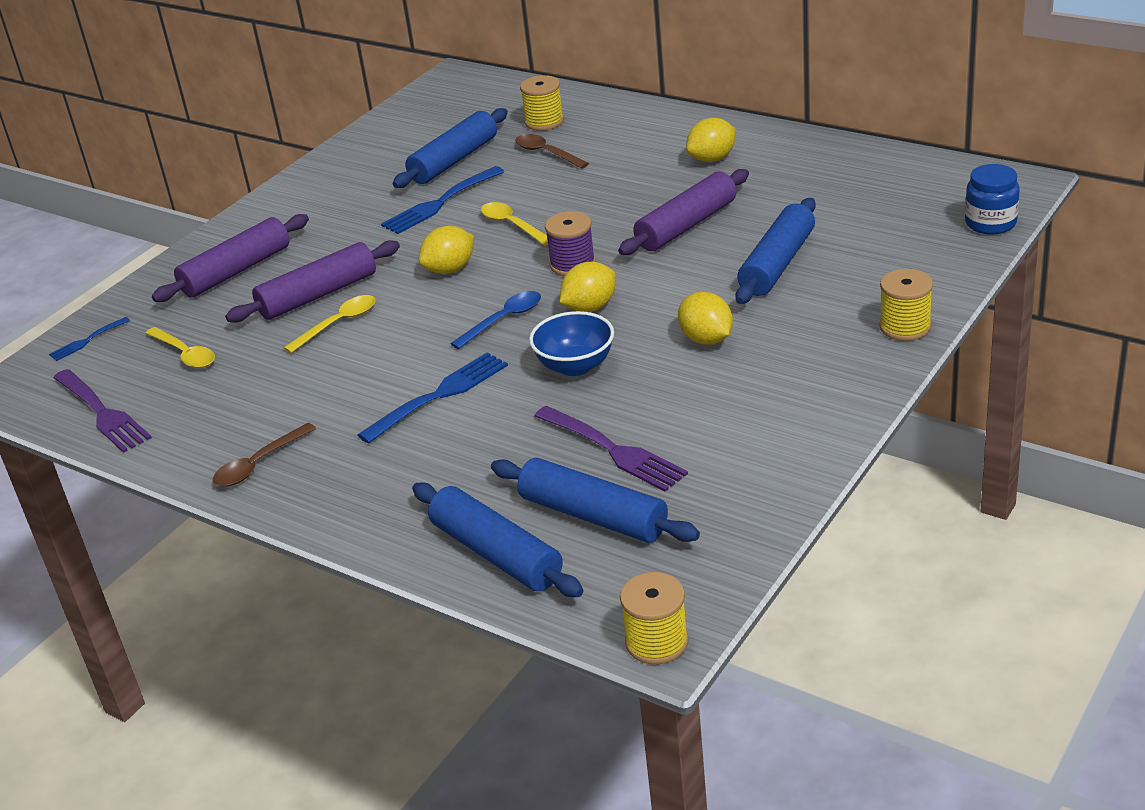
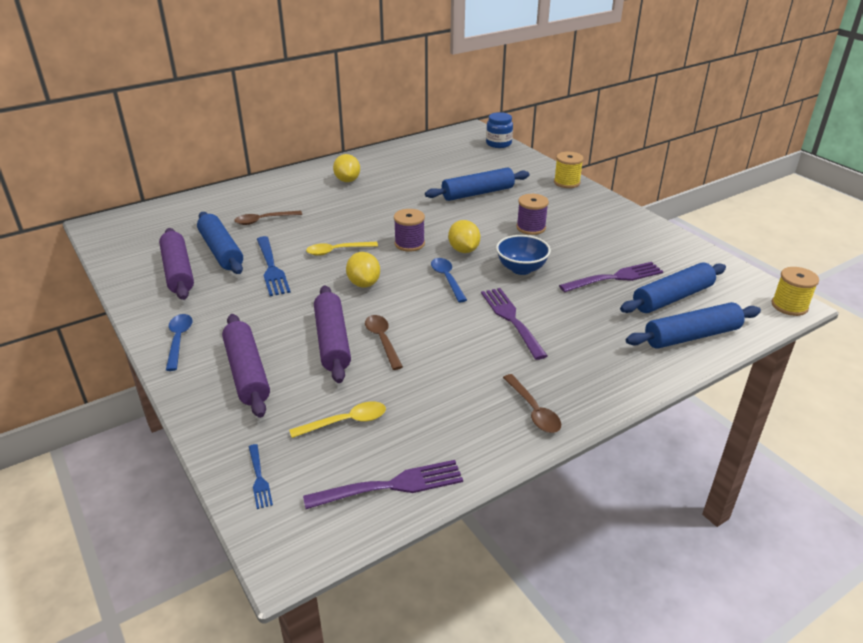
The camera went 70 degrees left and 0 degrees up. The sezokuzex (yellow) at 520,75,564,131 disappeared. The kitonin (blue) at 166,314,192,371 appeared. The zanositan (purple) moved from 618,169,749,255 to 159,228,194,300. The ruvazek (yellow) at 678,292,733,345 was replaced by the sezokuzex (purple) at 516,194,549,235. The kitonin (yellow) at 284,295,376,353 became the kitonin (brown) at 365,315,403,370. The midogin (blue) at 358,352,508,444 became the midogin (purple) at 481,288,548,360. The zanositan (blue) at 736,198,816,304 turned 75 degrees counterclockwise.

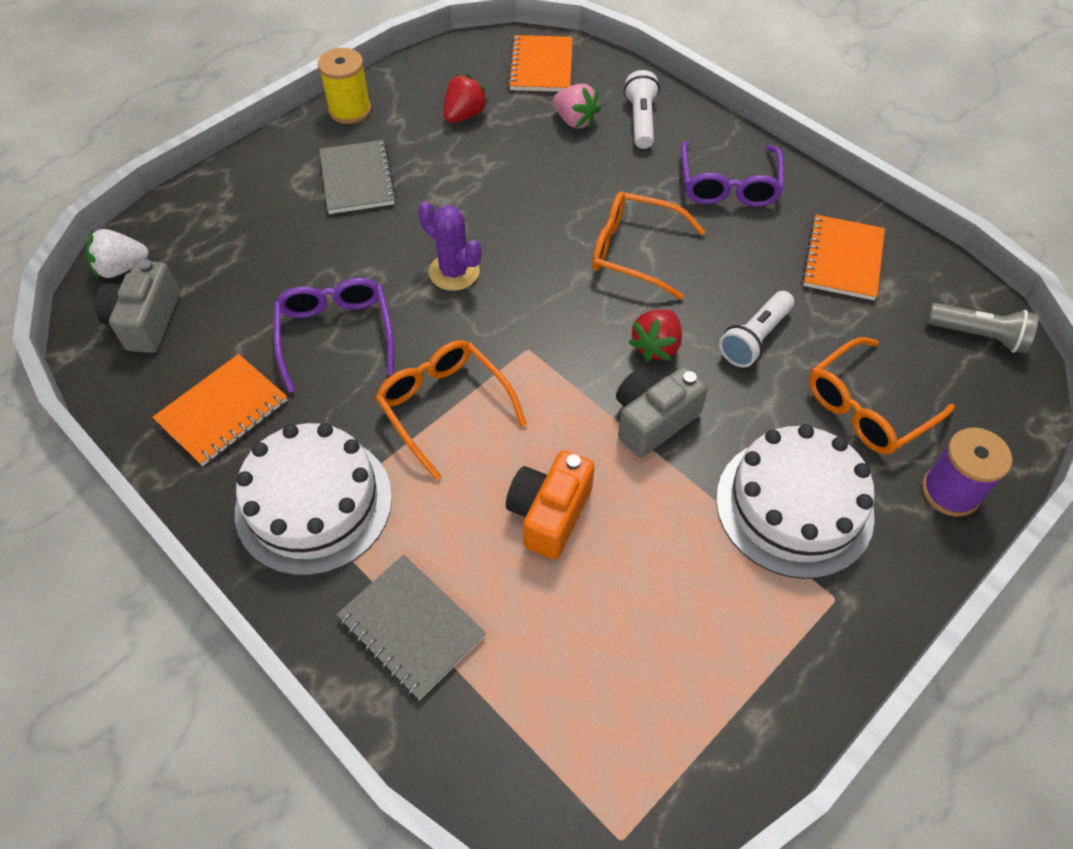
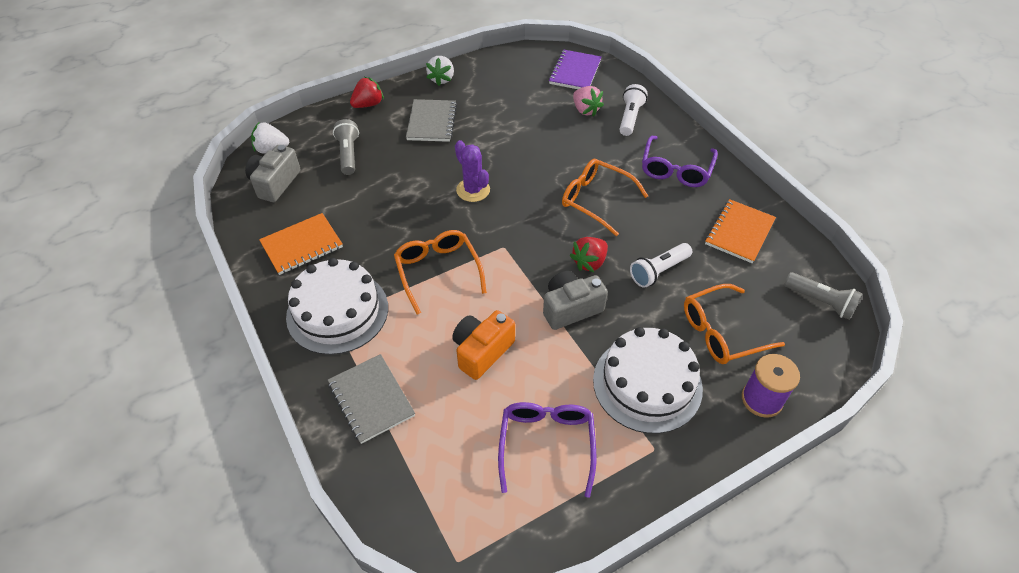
The camera went 15 degrees right and 5 degrees down. The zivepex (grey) at 333,119,359,175 appeared. The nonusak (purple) moved from 274,278,394,393 to 498,402,596,498. The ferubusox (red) moved from 443,74,489,123 to 350,77,384,108. The sezokuzex (yellow) at 318,48,371,124 was replaced by the ferubusox (white) at 426,56,454,86. The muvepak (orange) at 507,35,573,92 became the muvepak (purple) at 548,49,602,89.

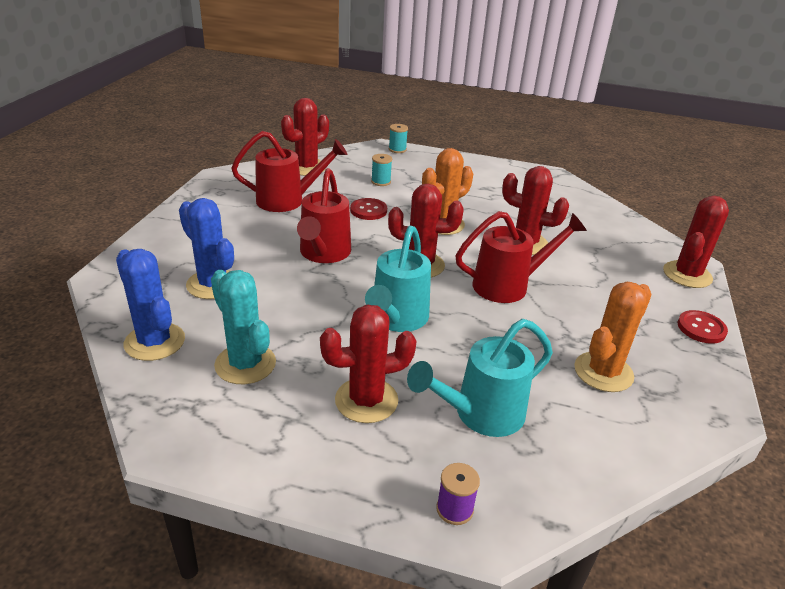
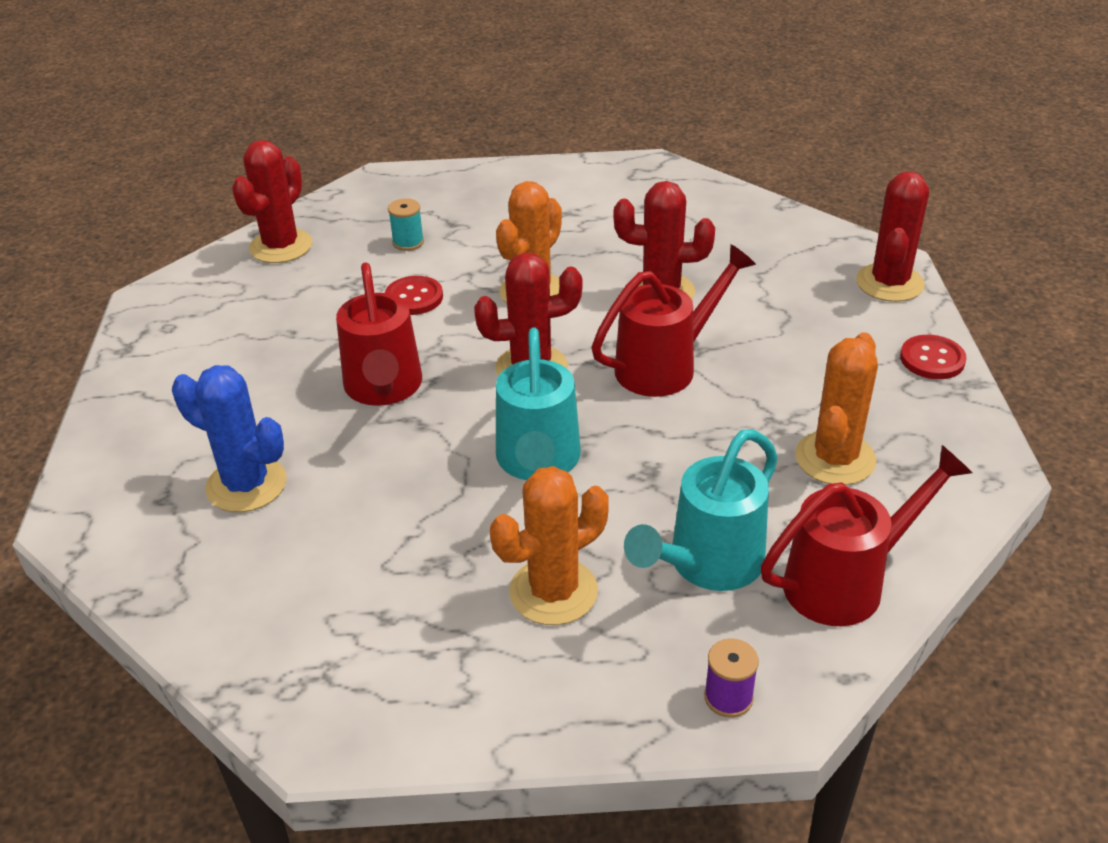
The camera went 15 degrees left and 5 degrees up. The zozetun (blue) at 116,249,185,361 disappeared. The zozetun (turquoise) at 211,270,276,384 disappeared. The sezokuzex (turquoise) at 389,124,408,153 disappeared. The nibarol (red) moved from 231,131,347,212 to 761,445,972,626. The zozetun (red) at 320,304,417,423 became the zozetun (orange) at 490,466,609,625.

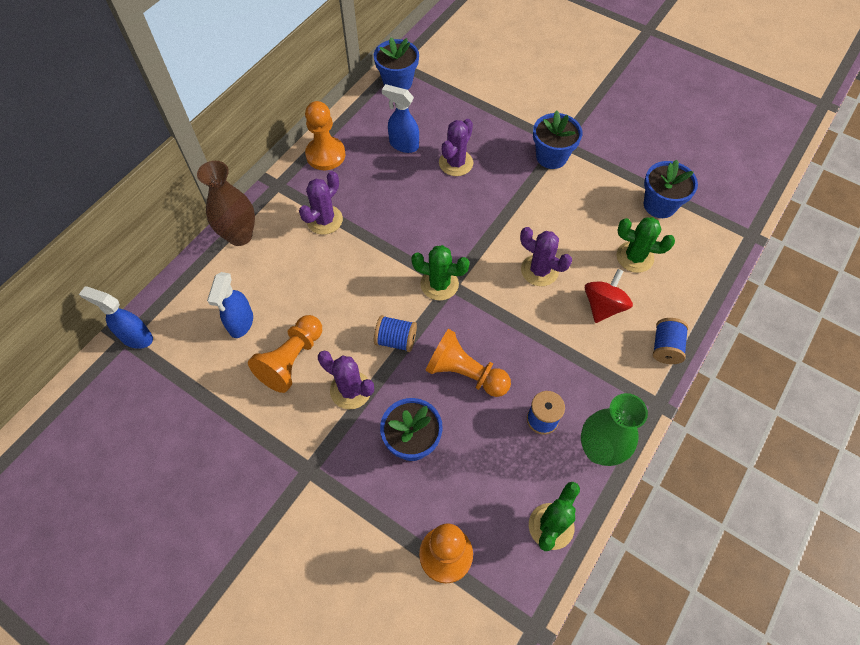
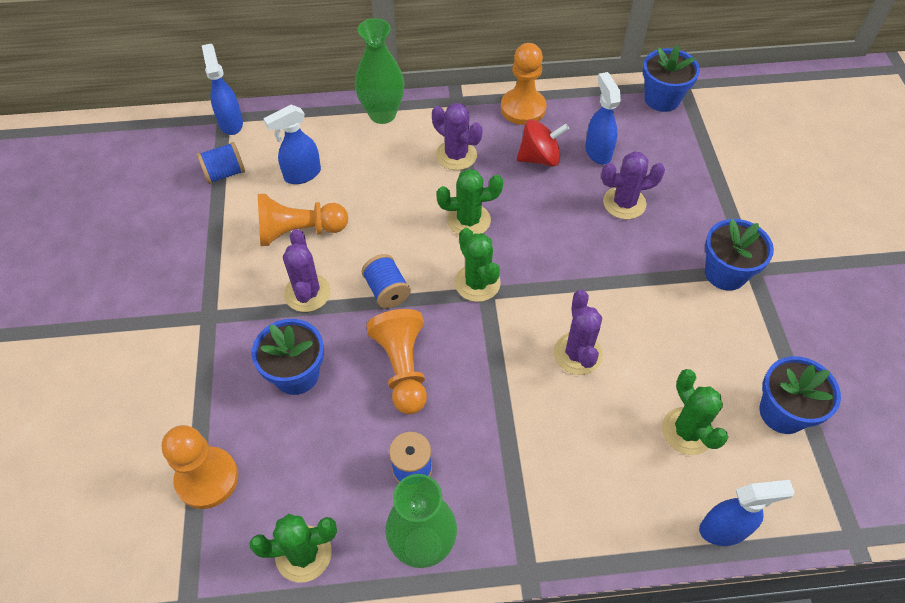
The camera went 50 degrees right and 5 degrees down. The zozetun (green) at 436,169,504,235 appeared. The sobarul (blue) at 699,480,795,546 appeared. The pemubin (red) moved from 585,269,633,323 to 517,119,569,167. The sezokuzex (blue) moved from 653,318,688,364 to 196,142,245,184. The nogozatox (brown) at 197,161,255,246 became the nogozatox (green) at 355,18,405,124. The zozetun (purple) at 299,171,343,235 turned 45 degrees clockwise.

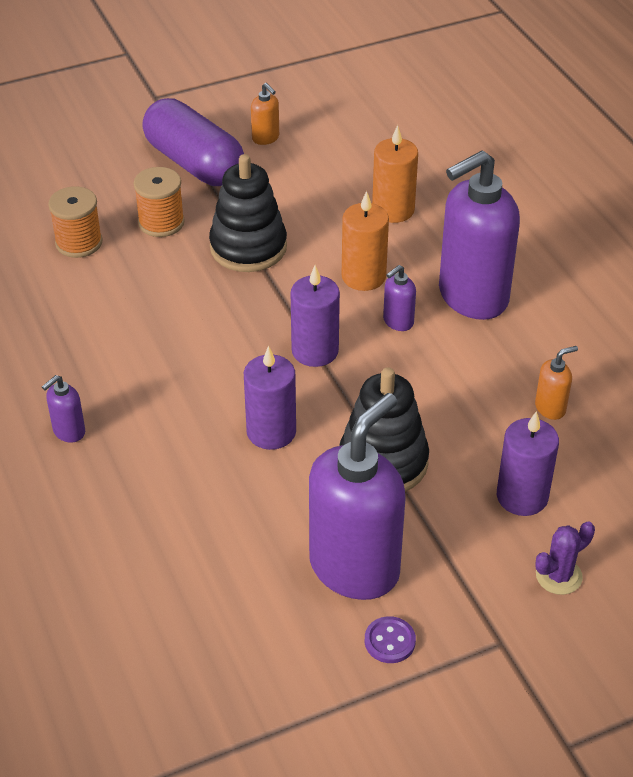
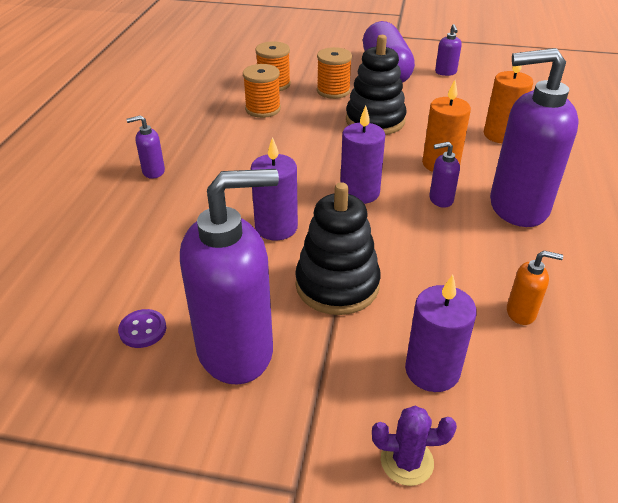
The camera went 35 degrees right and 5 degrees down. The sezokuzex (orange) at 243,64,281,118 appeared. The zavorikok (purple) moved from 365,616,416,663 to 118,309,166,348. The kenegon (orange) at 251,83,279,145 became the kenegon (purple) at 435,24,462,76.

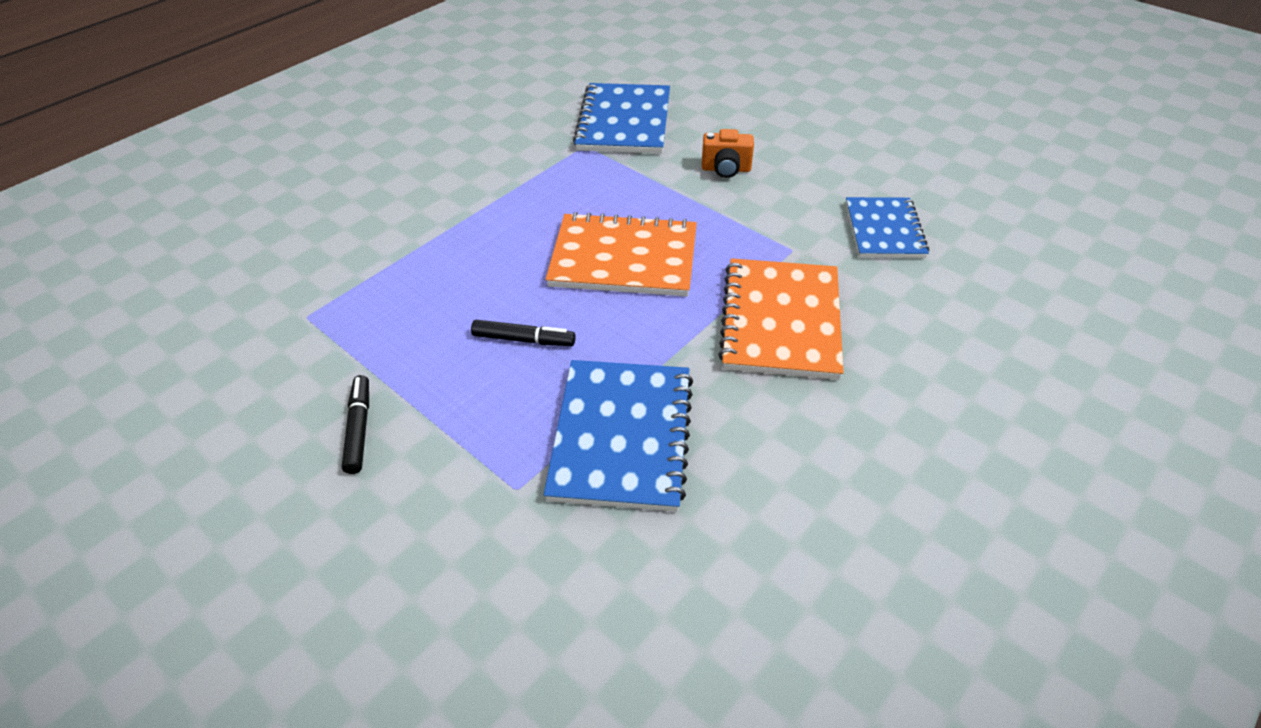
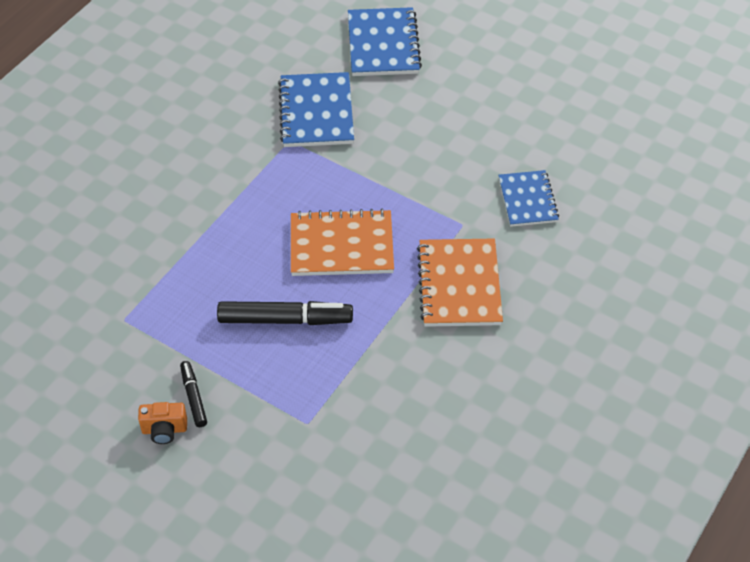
The camera went 10 degrees left and 5 degrees up. The muvepak (blue) moved from 544,360,693,512 to 348,7,422,76. The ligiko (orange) moved from 702,129,754,178 to 138,402,187,444. The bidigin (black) at 471,320,576,346 changed to 1.86 times the size.

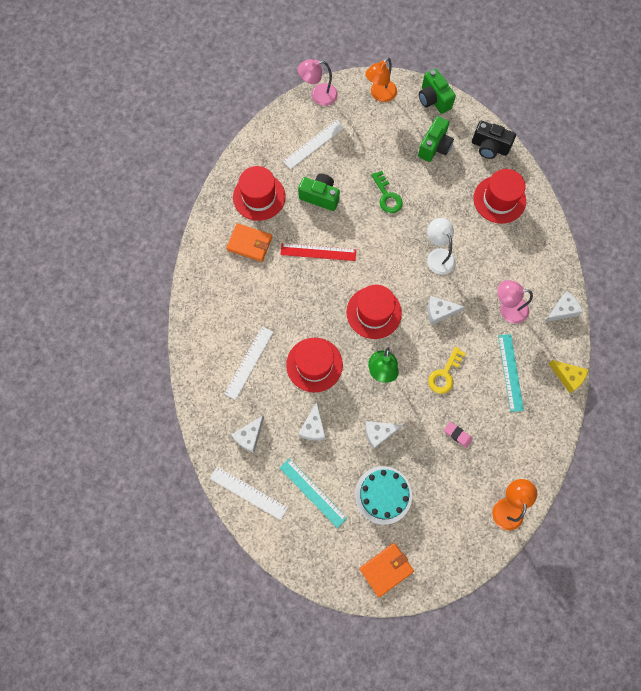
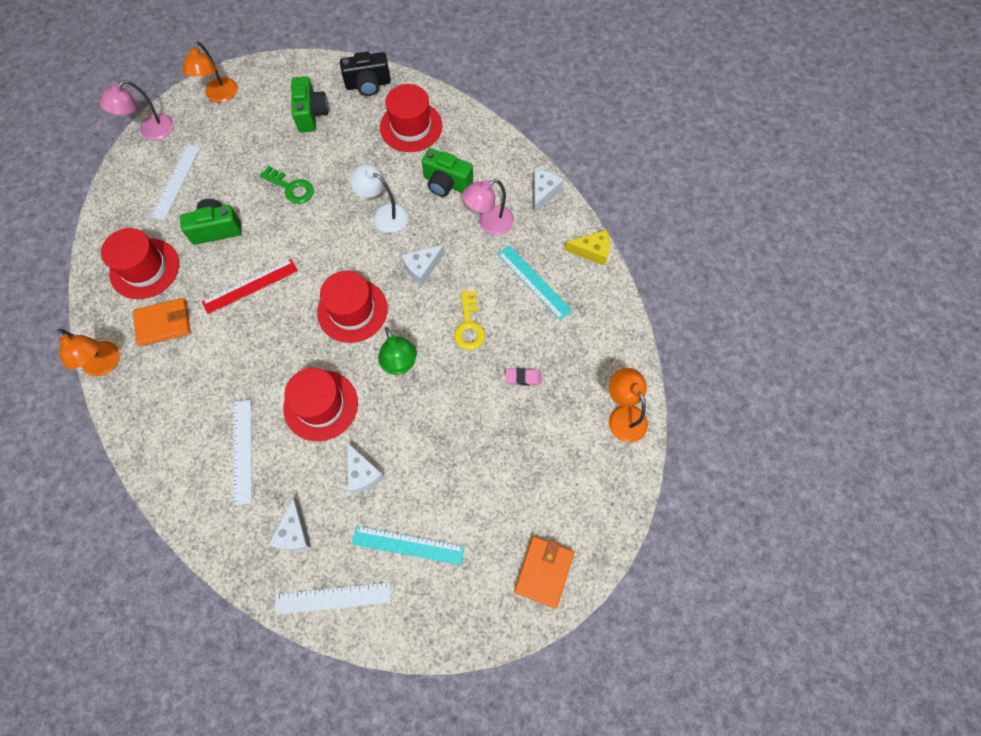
The camera went 35 degrees left and 5 degrees down. The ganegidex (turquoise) at 355,466,412,525 disappeared. The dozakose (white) at 365,421,403,449 disappeared. The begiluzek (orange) at 57,329,120,376 appeared. The ligiko (green) moved from 419,69,456,114 to 422,148,473,197.

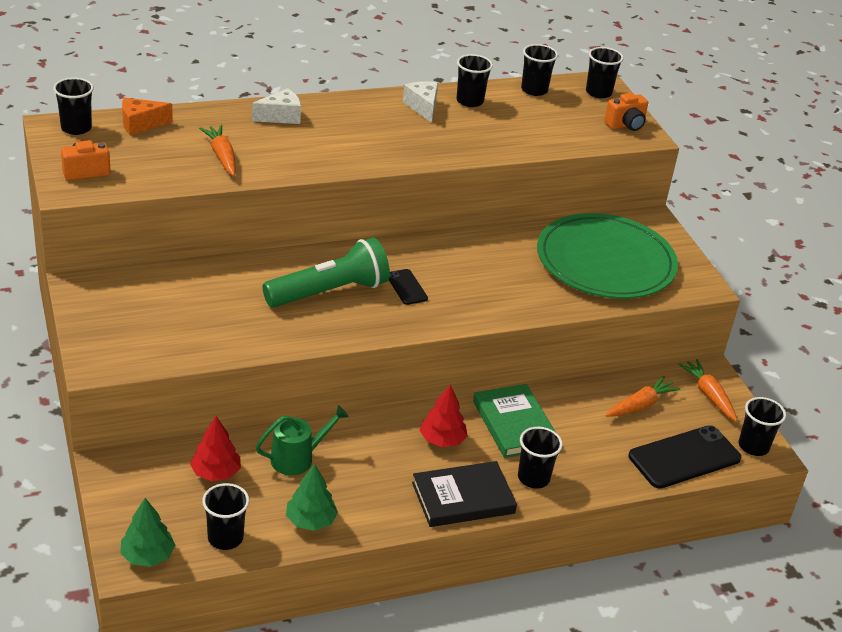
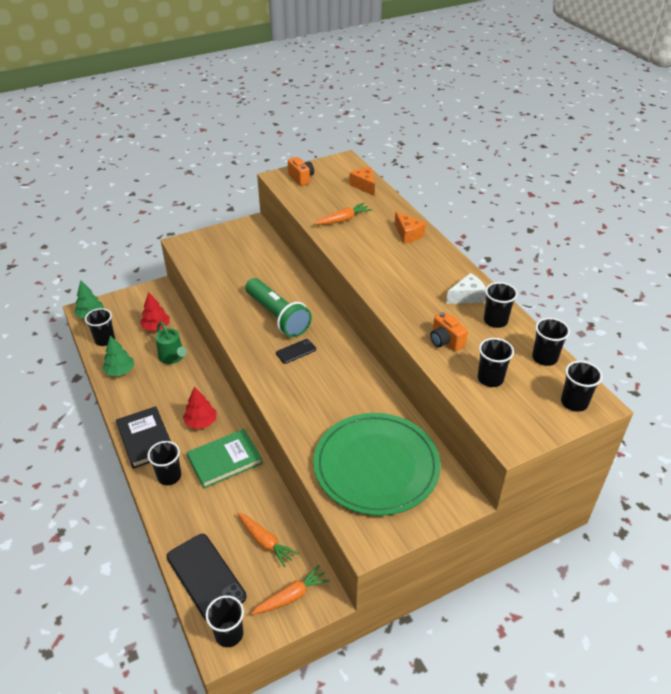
The camera went 85 degrees right and 5 degrees up. The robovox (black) moved from 53,77,94,135 to 478,338,514,387. The ligiko (orange) moved from 604,93,648,131 to 430,312,468,352. The dozakose (white) at 252,88,301,124 became the dozakose (orange) at 395,212,426,244.

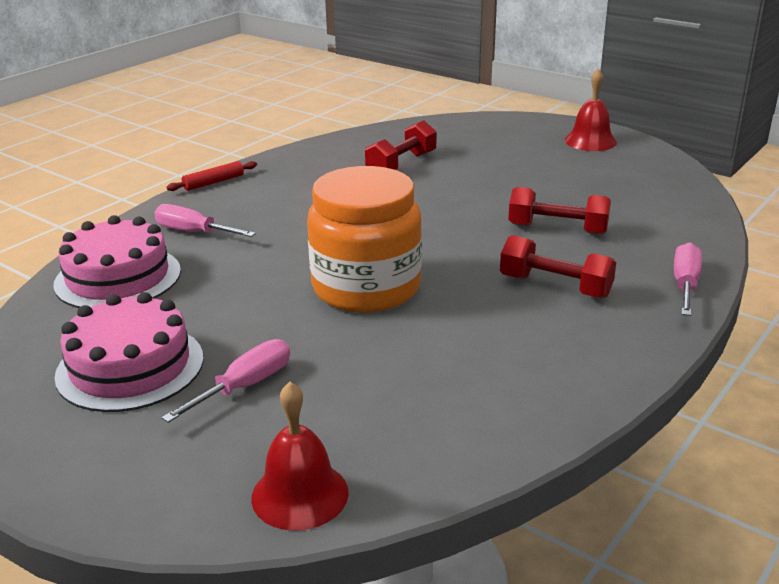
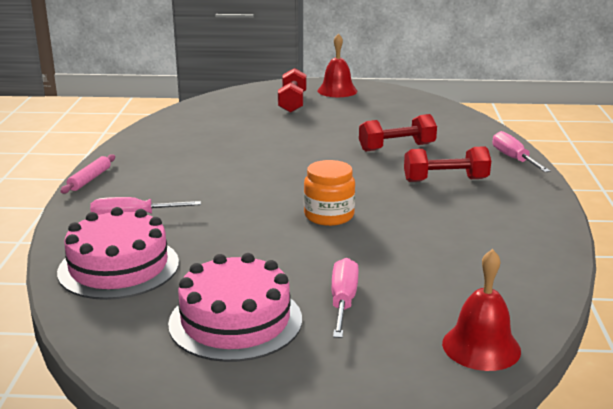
The camera went 35 degrees left and 5 degrees down. The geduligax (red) moved from 365,120,437,170 to 278,68,306,113. The zanositan (red) at 166,161,257,191 became the zanositan (pink) at 60,154,115,194. The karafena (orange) at 307,166,422,313 changed to 0.55 times the size.

